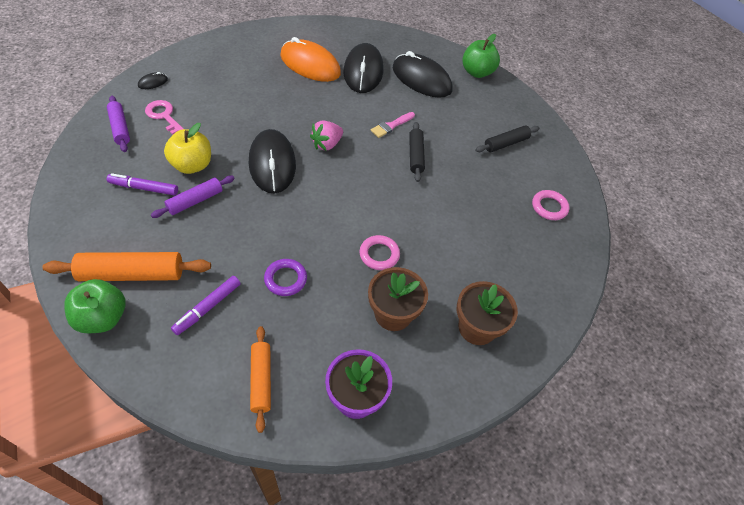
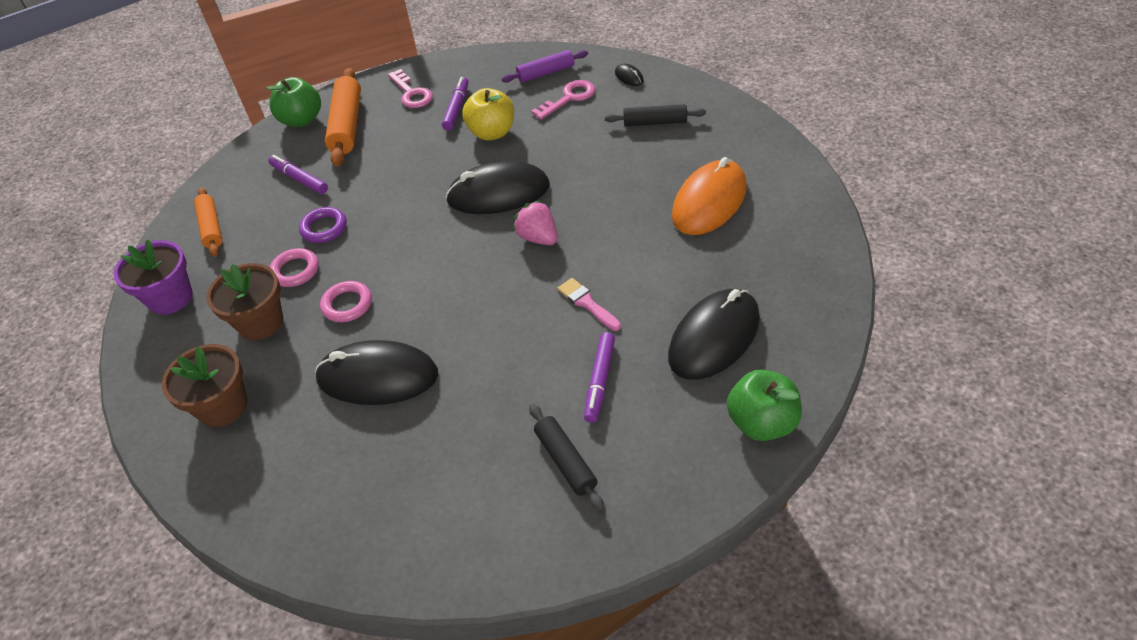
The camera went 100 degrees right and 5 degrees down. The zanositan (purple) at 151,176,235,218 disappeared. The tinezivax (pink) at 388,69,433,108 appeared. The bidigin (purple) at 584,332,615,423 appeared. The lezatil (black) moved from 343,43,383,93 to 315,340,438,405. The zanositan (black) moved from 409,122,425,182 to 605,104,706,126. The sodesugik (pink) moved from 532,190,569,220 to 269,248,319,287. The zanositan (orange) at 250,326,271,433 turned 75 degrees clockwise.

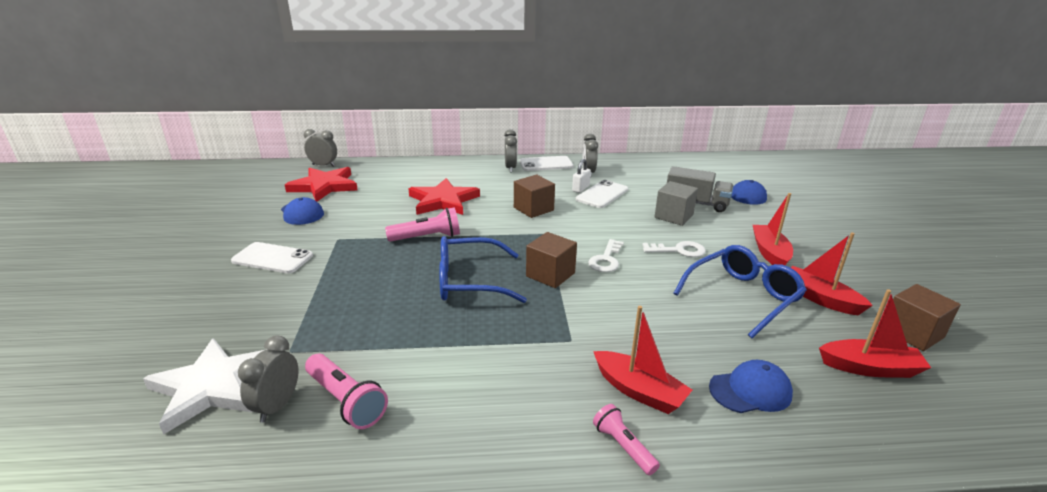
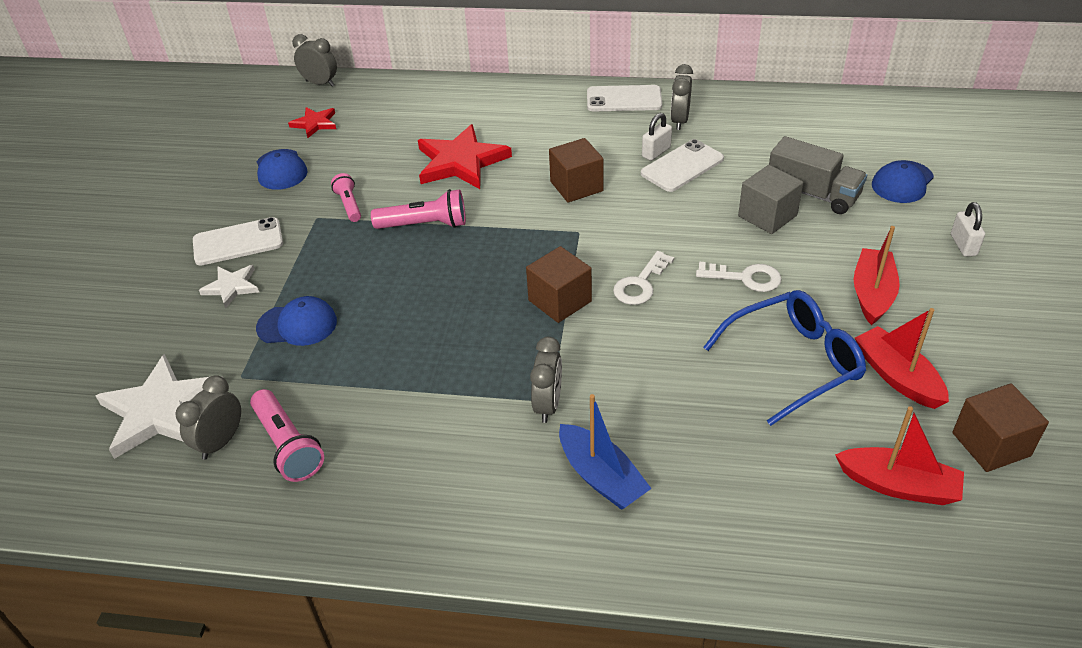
The camera went 15 degrees right and 15 degrees up. The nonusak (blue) at 439,236,527,303 disappeared. The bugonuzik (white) at 199,265,259,309 appeared. The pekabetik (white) at 951,202,985,257 appeared. The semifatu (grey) moved from 504,129,517,172 to 530,337,562,423. The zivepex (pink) moved from 593,404,660,475 to 331,173,361,222. The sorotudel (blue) moved from 709,360,793,413 to 256,296,337,346. The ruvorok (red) at 593,306,692,414 became the ruvorok (blue) at 559,394,652,510. The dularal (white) at 231,242,313,274 turned 45 degrees counterclockwise. The bugonuzik (red) at 285,167,358,202 changed to 0.53 times the size.

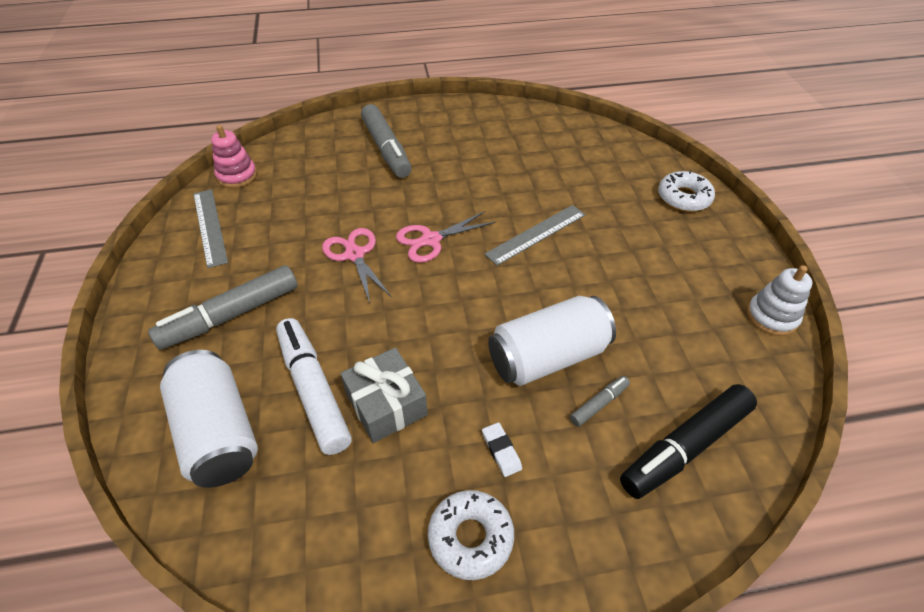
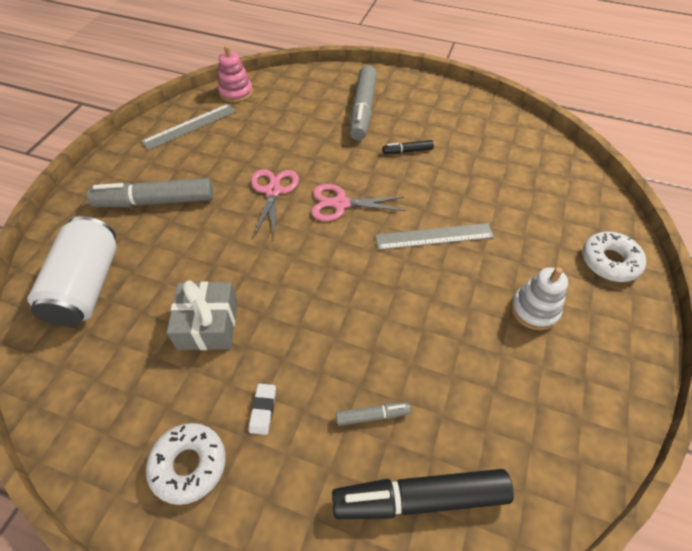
The camera went 30 degrees right and 5 degrees up. The bidigin (white) at 276,318,352,455 disappeared. The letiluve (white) at 488,296,616,386 disappeared. The bidigin (black) at 383,140,434,154 appeared. The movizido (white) moved from 747,265,812,336 to 511,267,568,330. The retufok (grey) at 194,189,228,268 turned 45 degrees clockwise.

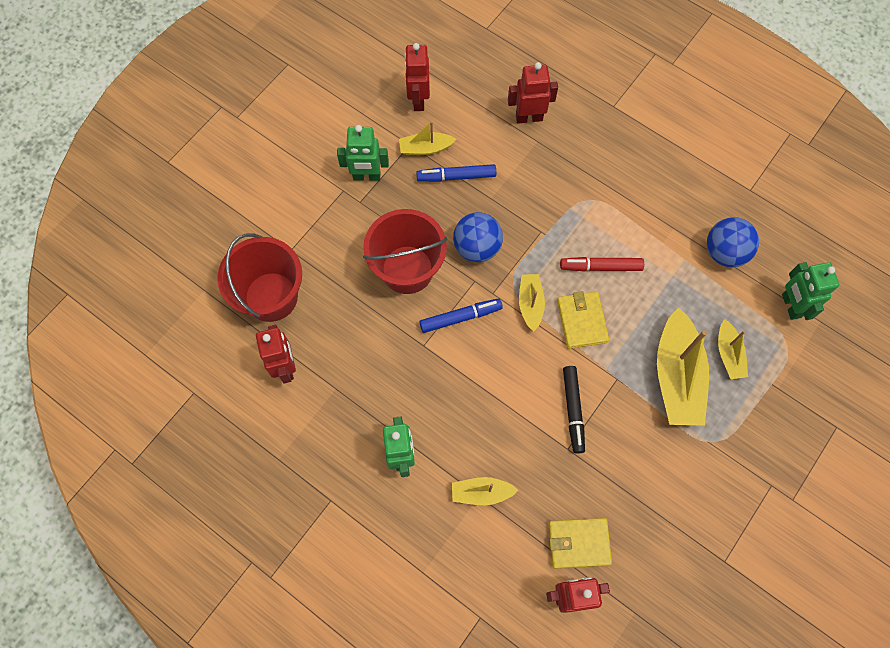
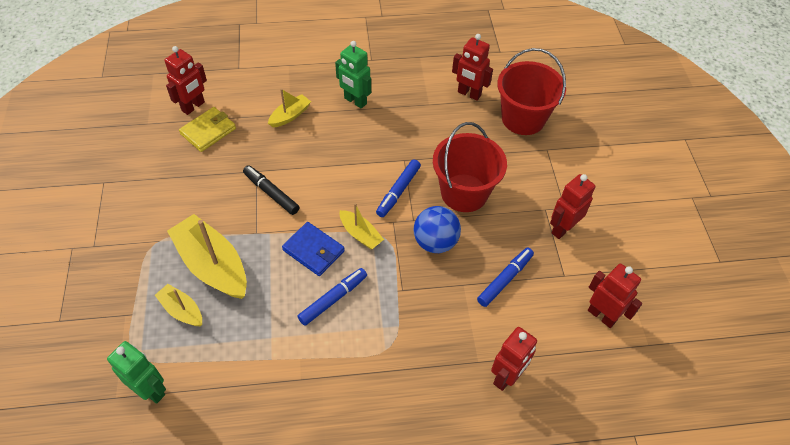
The camera went 135 degrees right and 15 degrees down. The ruvorok (yellow) at 399,121,457,155 disappeared. The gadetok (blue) at 707,217,759,267 disappeared. The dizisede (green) at 337,125,389,181 became the dizisede (red) at 550,174,595,239. The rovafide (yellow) at 557,291,609,349 became the rovafide (blue) at 282,222,345,276. The bidigin (red) at 560,257,644,272 became the bidigin (blue) at 297,268,367,326.

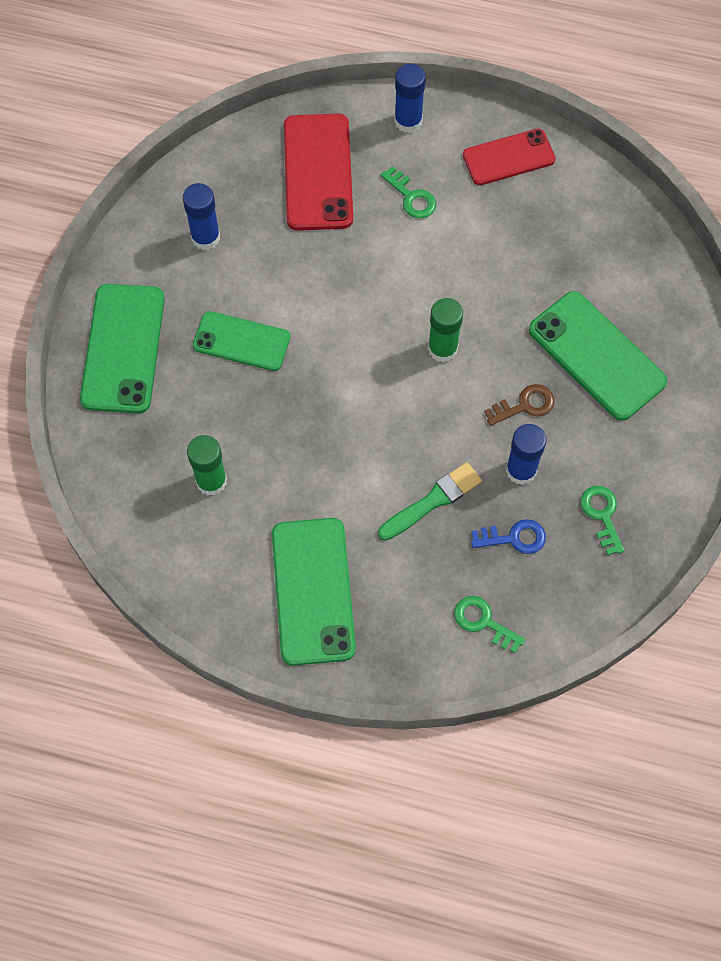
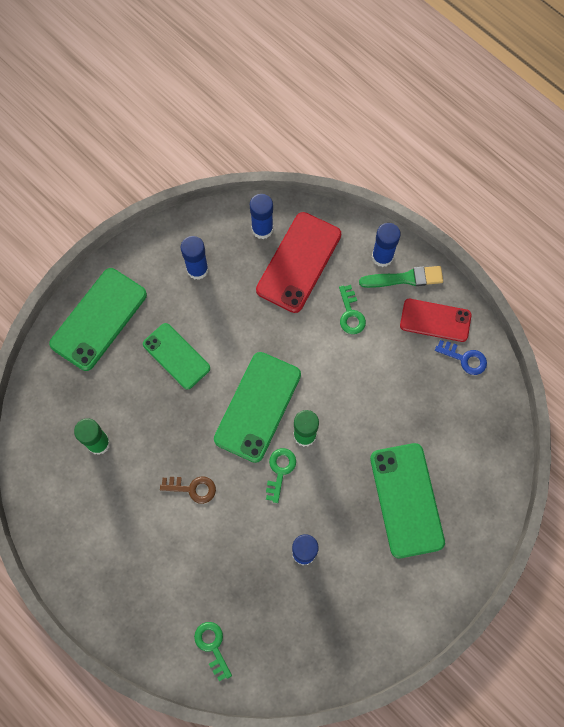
The camera went 30 degrees right and 5 degrees up. The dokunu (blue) at 250,194,273,239 appeared. The dularal (green) moved from 272,518,356,666 to 214,352,301,463. The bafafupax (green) moved from 378,462,482,541 to 359,266,443,288. The tinezivax (blue) moved from 471,519,546,554 to 435,340,487,375. The tinezivax (brown) moved from 484,384,554,426 to 160,476,216,504. The tinezivax (green) moved from 580,486,625,555 to 266,448,296,503.

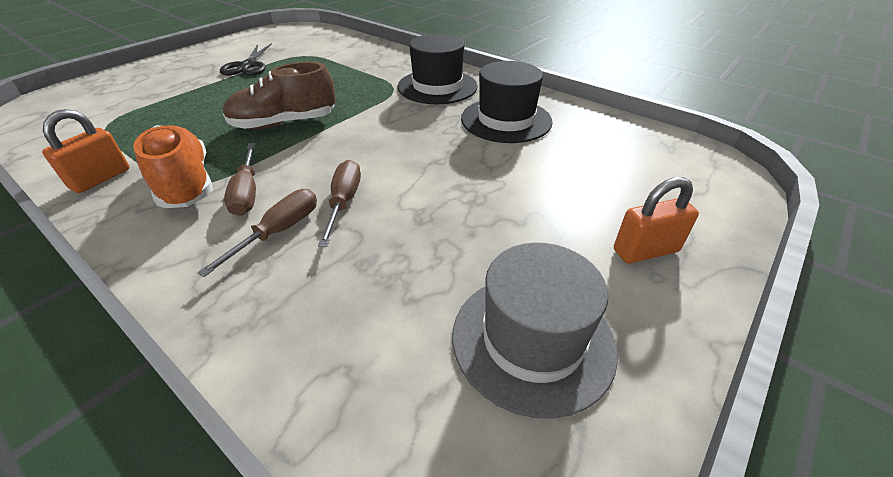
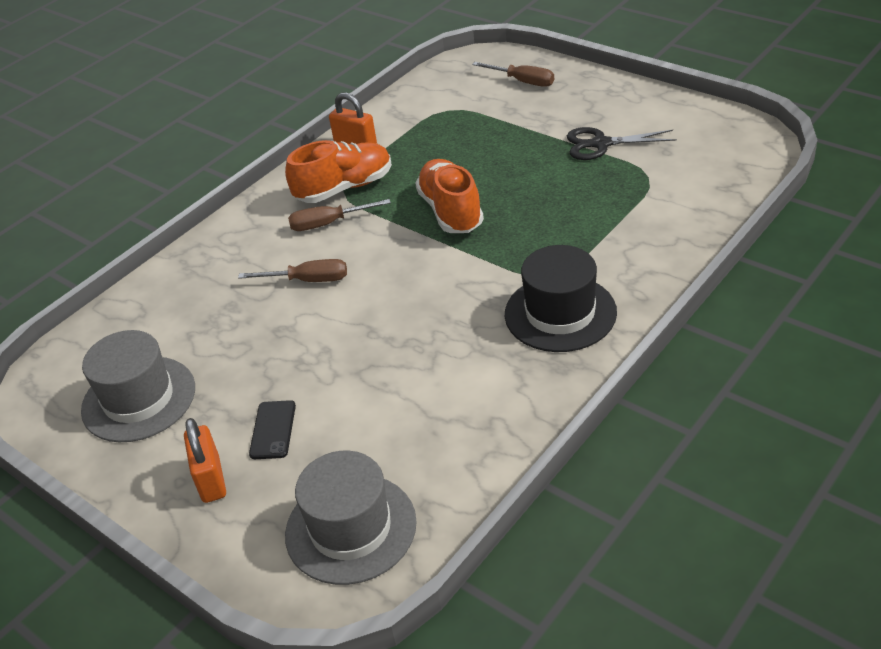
The camera went 95 degrees right and 0 degrees up. The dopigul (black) at 461,61,553,143 disappeared. The dularal (black) at 249,400,296,459 appeared. The dopigul (grey) at 285,451,417,585 appeared. The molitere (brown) moved from 197,189,317,277 to 472,62,554,87. The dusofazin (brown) at 223,62,336,129 became the dusofazin (orange) at 415,159,484,233.

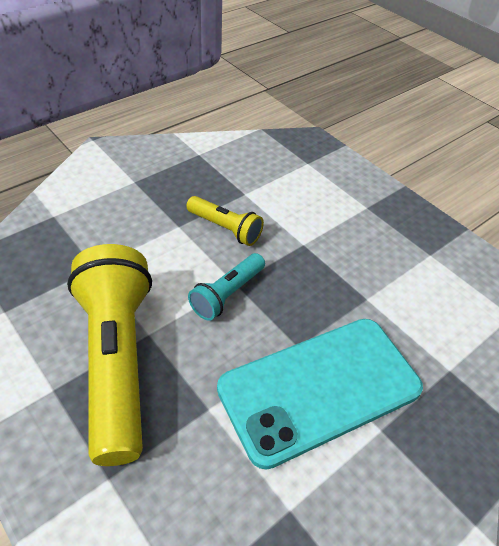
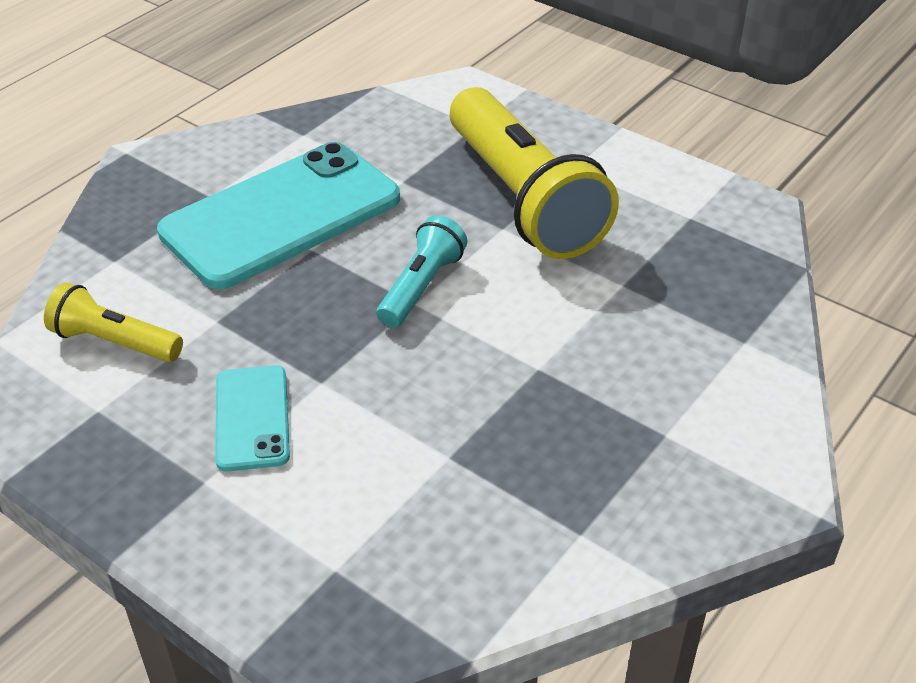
The camera went 170 degrees right and 5 degrees down. The dularal (turquoise) at 215,365,290,471 appeared. The zivepex (yellow) moved from 186,196,264,246 to 44,283,183,362.

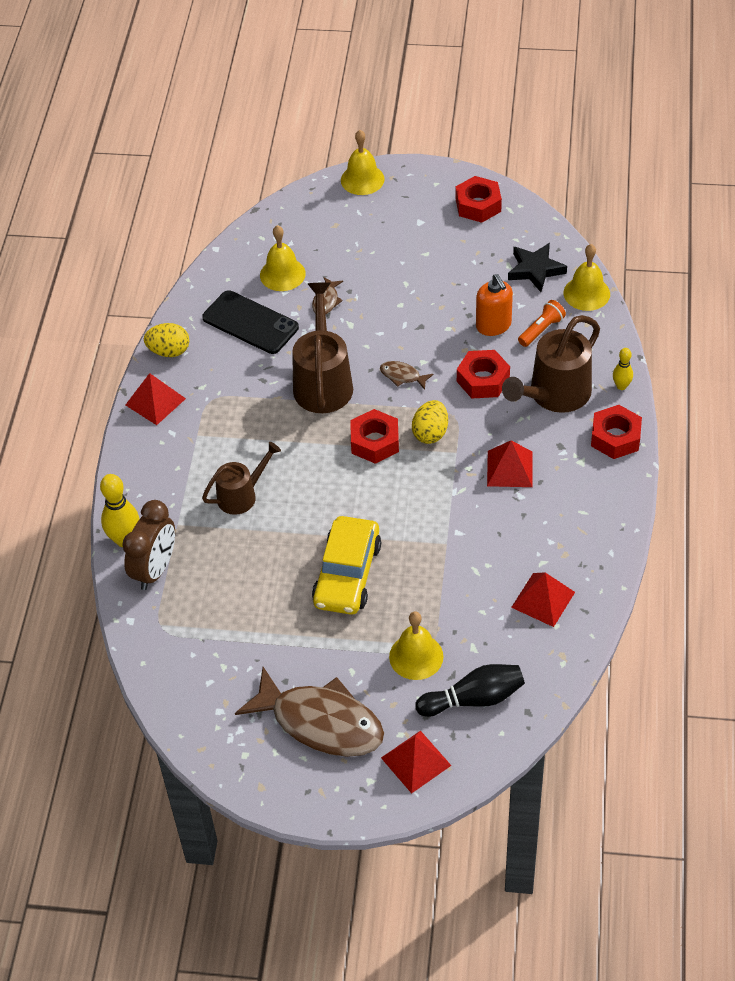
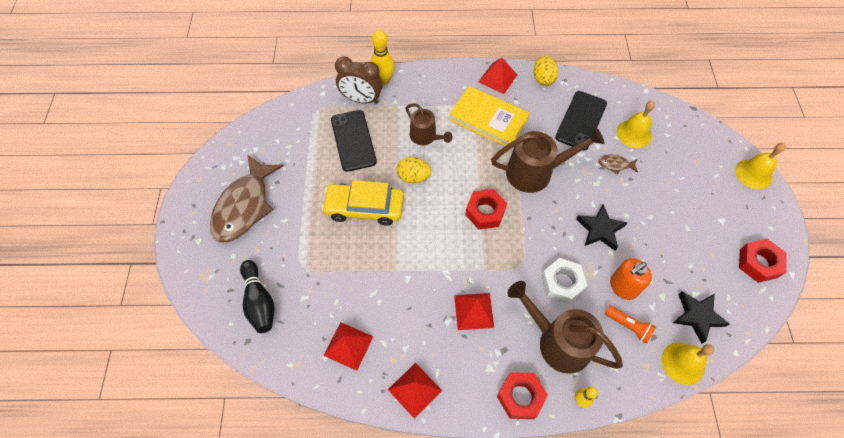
The camera went 80 degrees right and 10 degrees up. The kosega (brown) at 380,361,433,390 disappeared. The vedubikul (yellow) at 389,612,443,680 disappeared. The dularal (black) at 331,110,377,172 appeared. The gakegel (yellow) at 449,86,529,146 appeared. The bugonuzik (black) at 576,204,628,250 appeared. The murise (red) moved from 381,731,452,794 to 388,363,442,419. The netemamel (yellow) moved from 412,400,448,444 to 397,157,431,183. The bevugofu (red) at 457,350,510,398 became the bevugofu (white) at 541,258,588,304.

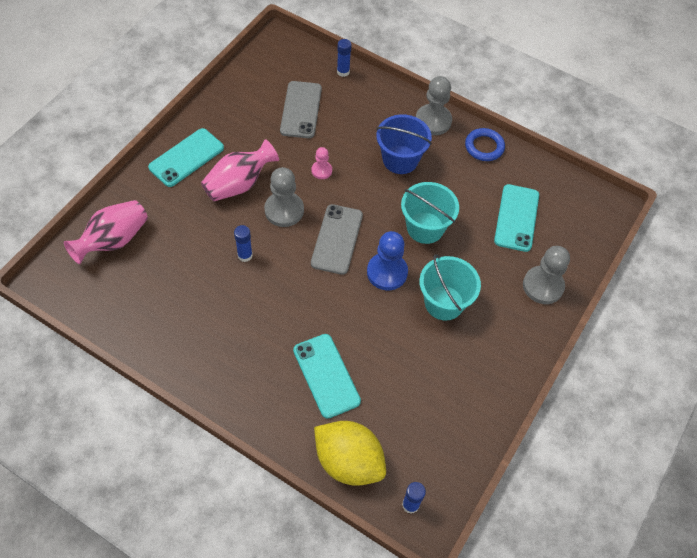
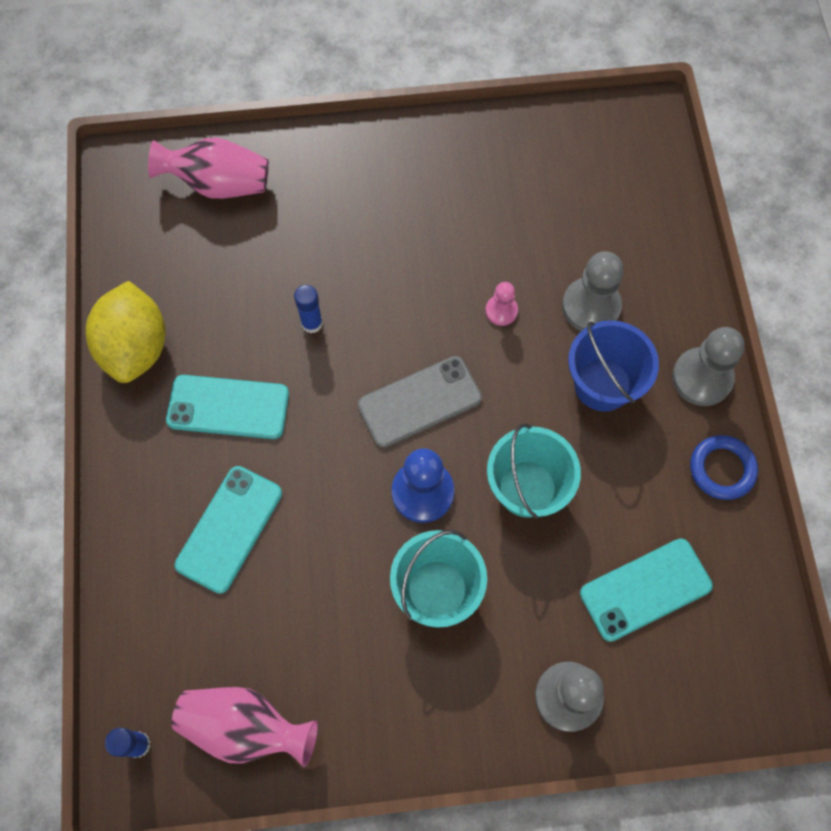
The camera went 55 degrees right and 10 degrees up. The dularal (grey) at 280,81,322,138 disappeared. The dokunu (blue) at 337,39,351,77 disappeared. The dularal (turquoise) moved from 148,128,224,187 to 166,375,289,439. The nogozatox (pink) moved from 201,139,279,201 to 172,687,318,767. The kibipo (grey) moved from 264,167,304,227 to 562,251,624,331. The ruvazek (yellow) moved from 314,421,386,486 to 86,281,166,383.

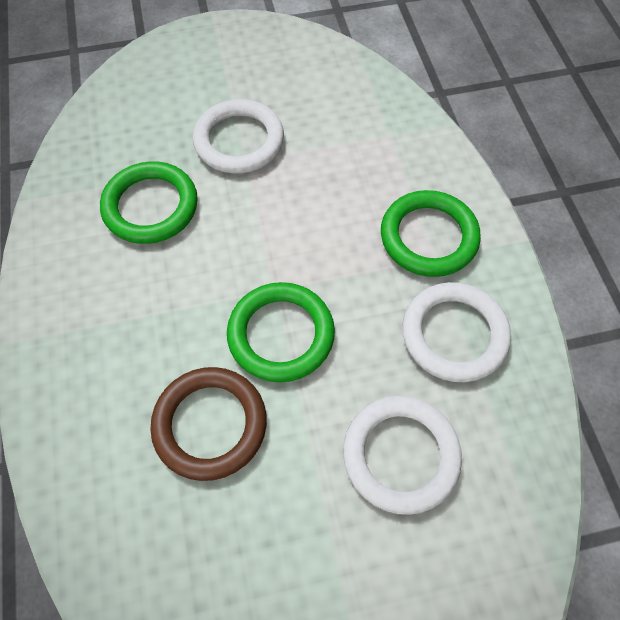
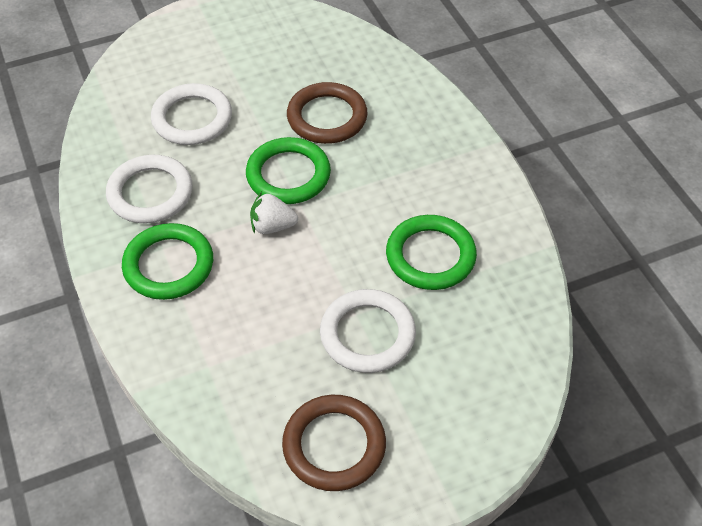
The camera went 170 degrees right and 10 degrees down. The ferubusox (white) at 250,192,298,234 appeared. The sodesugik (brown) at 282,395,386,491 appeared.

